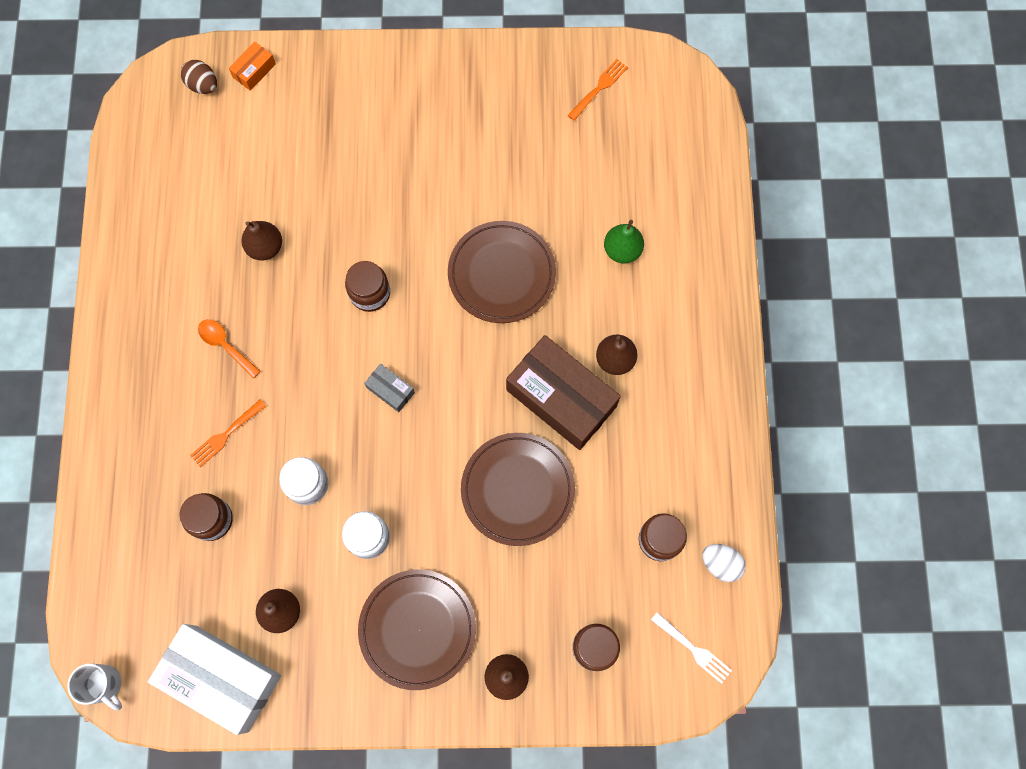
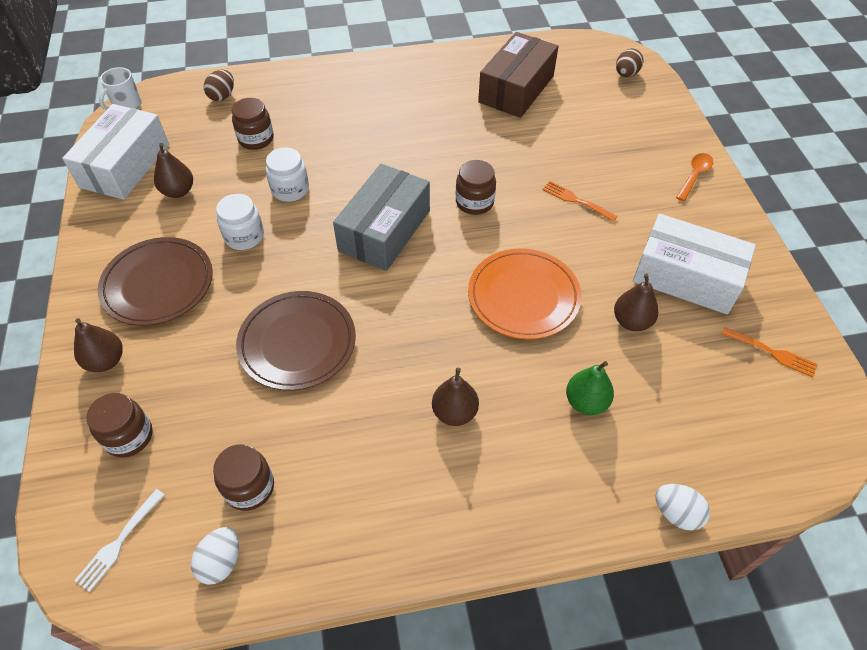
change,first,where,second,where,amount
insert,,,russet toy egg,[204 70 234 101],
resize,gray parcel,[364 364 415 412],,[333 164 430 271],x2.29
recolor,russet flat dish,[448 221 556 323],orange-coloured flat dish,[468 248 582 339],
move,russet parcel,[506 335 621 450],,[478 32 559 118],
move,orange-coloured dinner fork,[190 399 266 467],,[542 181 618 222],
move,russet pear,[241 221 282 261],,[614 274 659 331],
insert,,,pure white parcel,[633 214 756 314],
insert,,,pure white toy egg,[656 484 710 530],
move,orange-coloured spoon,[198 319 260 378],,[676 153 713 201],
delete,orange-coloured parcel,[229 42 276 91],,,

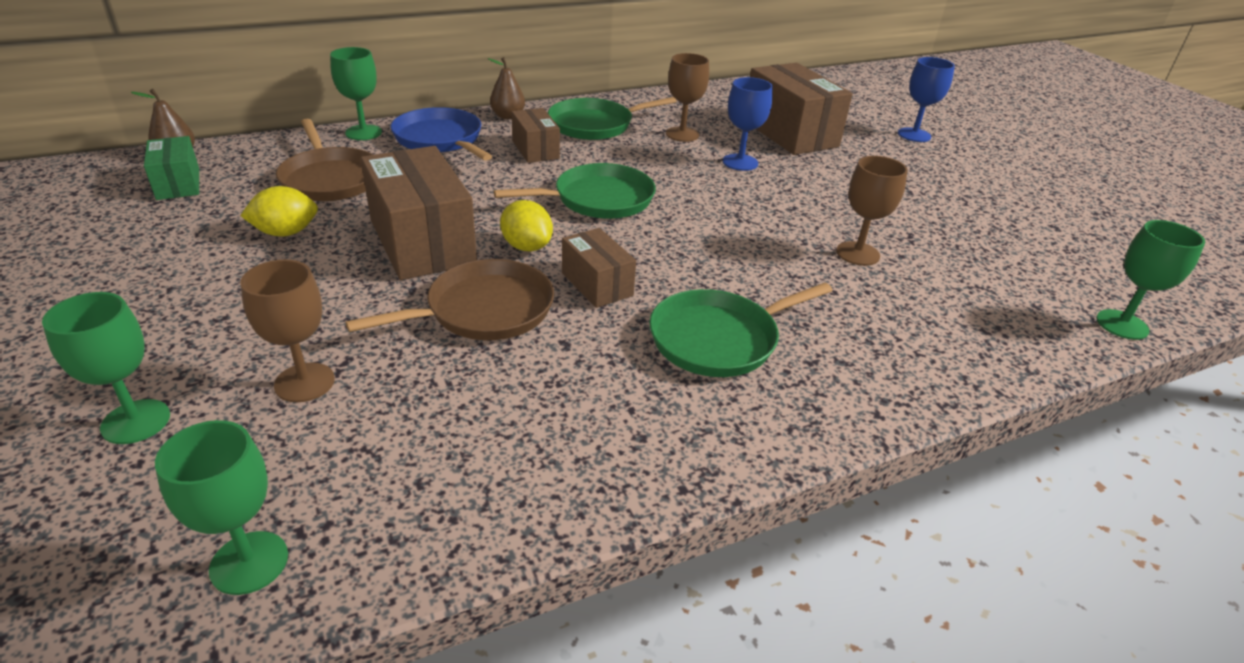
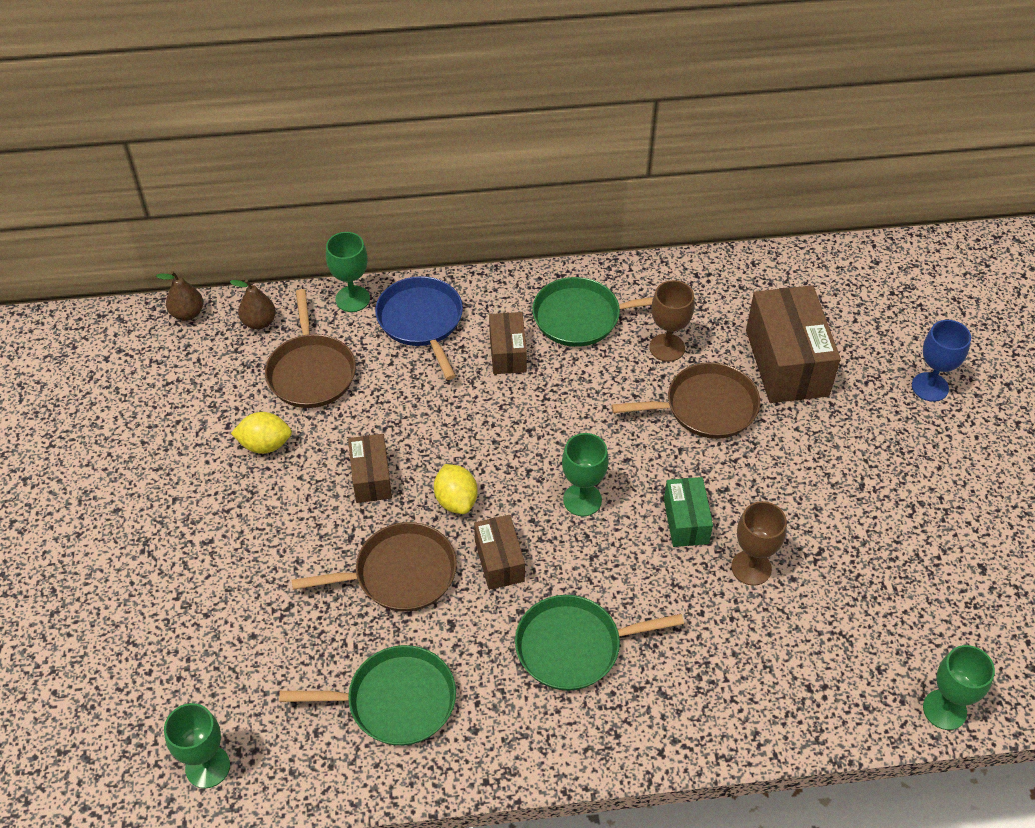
change,first,where,second,where,amount
move,russet pear,[488 57 525 119],,[230 279 276 329],
move,leaf-green skillet,[494 163 656 218],,[279 645 456 746],
resize,russet parcel,[360 146 477 280],,[348 434 392 503],x0.55
move,leaf-green goblet,[42 292 170 444],,[562 433 609 516],
replace,royal blue goblet,[723 77 773 171],russet skillet,[612 362 760 439],
move,leaf-green parcel,[144 136 199 200],,[664 477 713 547],
delete,russet goblet,[240 259 335 402],,,

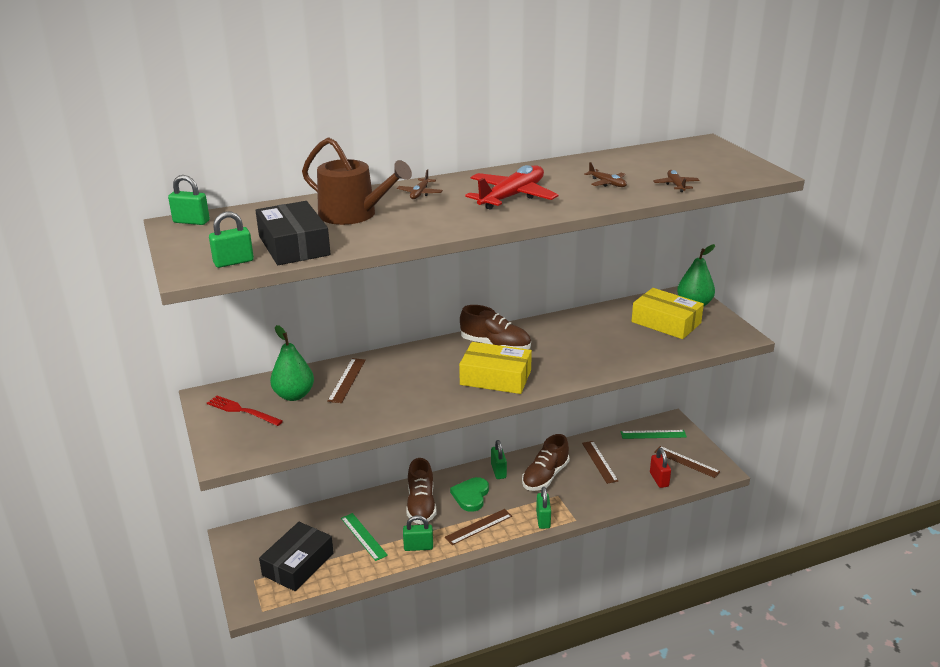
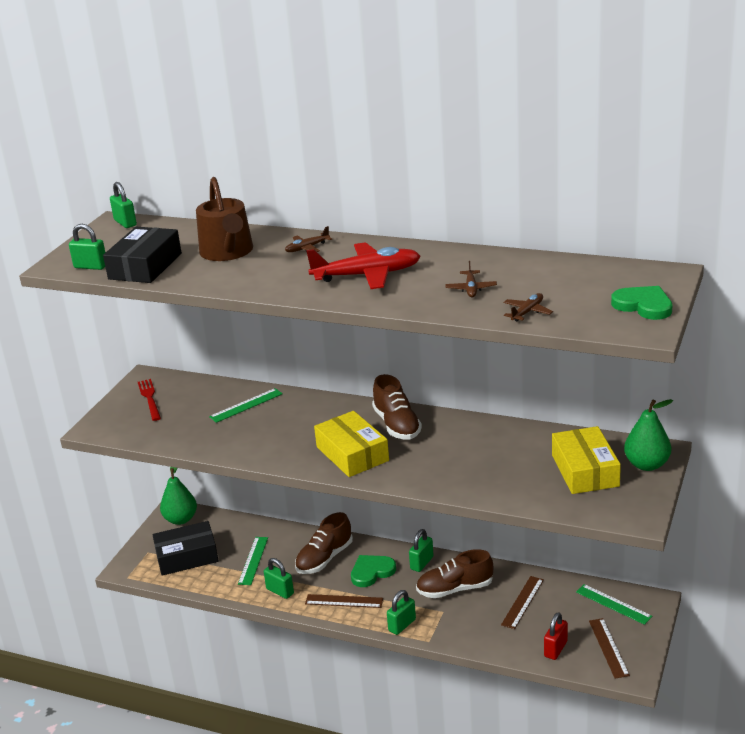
change,first,where,second,where,amount
move,leaf-green pear,[270 325 314 401],,[160 467 197 525],
recolor,russet measuring stick,[327 358 366 403],leaf-green measuring stick,[209 388 283 423],
insert,,,leaf-green heart shape,[611 286 673 320],

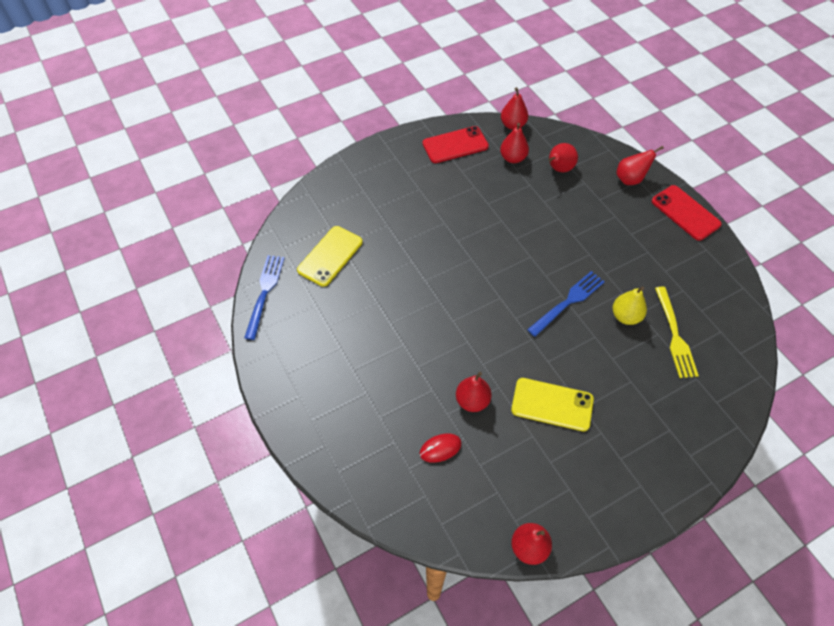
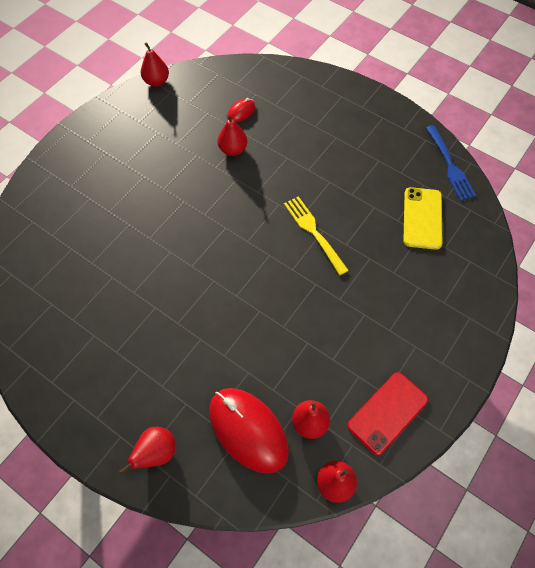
change,first,where,second,where,amount
replace,scarlet pear,[549 143 578 172],scarlet computer mouse,[209 388 289 474],
move,golden dinner fork,[655 287 699 378],,[284 196 349 275],
delete,golden phone,[511 378 594 431],,,
delete,royal blue dinner fork,[527 271 605 337],,,
delete,golden pear,[613 287 647 325],,,
delete,scarlet phone,[652 185 722 241],,,

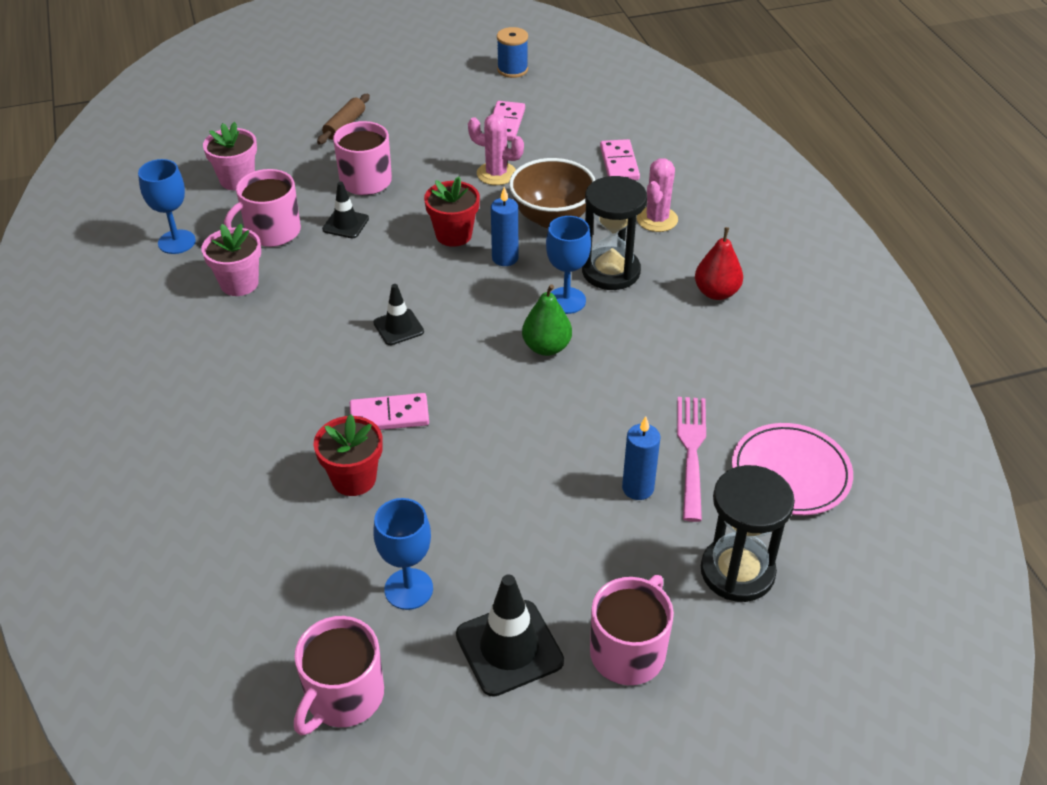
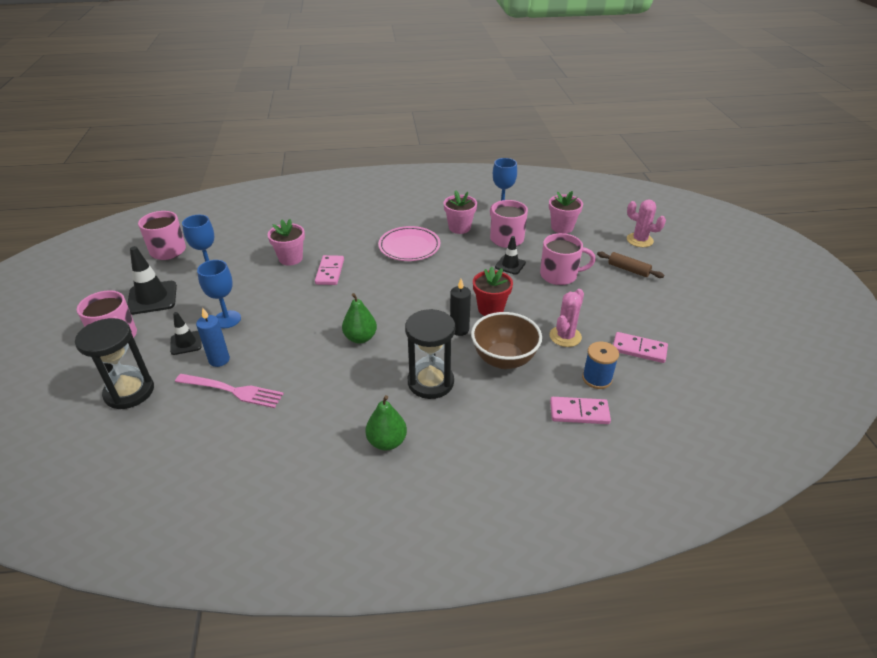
change,first,where,second,where,amount
move,ebony safety cone,[374 284 424 345],,[170 312 202 355],
move,royal blue goblet,[546 216 591 314],,[197 260 241 329],
recolor,scarlet plant pot,[314 414 383 496],rose-pink plant pot,[268 219 305 266],
recolor,scarlet pear,[695 227 743 300],leaf-green pear,[365 395 407 450],
move,rose-pink flat dish,[732 423 853 515],,[378 226 440 261],
recolor,royal blue pillar candle,[491 187 518 266],ebony pillar candle,[450 279 471 336],
move,royal blue reel of thread,[497 27 528 78],,[582 342 619 389],
move,rose-pink saguaro cactus,[637 158 678 232],,[627 200 666 247],

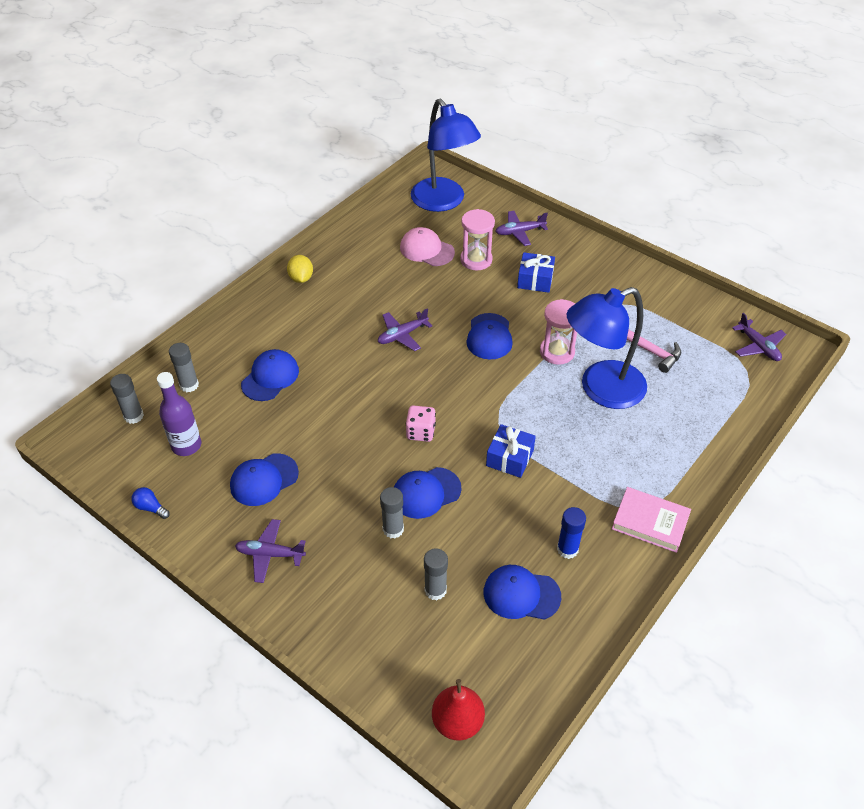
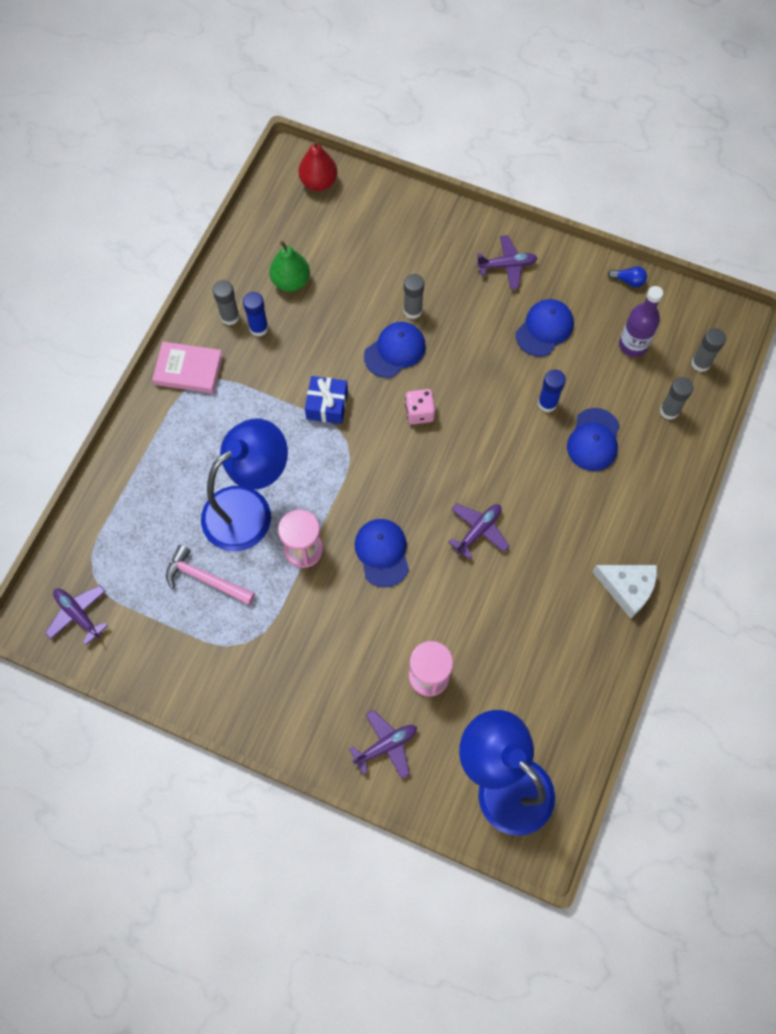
change,first,where,second,where,amount
move,gray glue stick,[424 548 448 600],,[213 280 240 325],
replace,royal blue peaked cap,[484 565 561 620],leaf-green pear,[269 241 310 292],
insert,,,royal blue glue stick,[538 370 566 412],
replace,golden toy lemon,[287 255 313 283],pure white cheese wedge,[592 565 657 619],
delete,rose-pink peaked cap,[400 227 455 266],,,
delete,royal blue gift,[517 252 555 293],,,

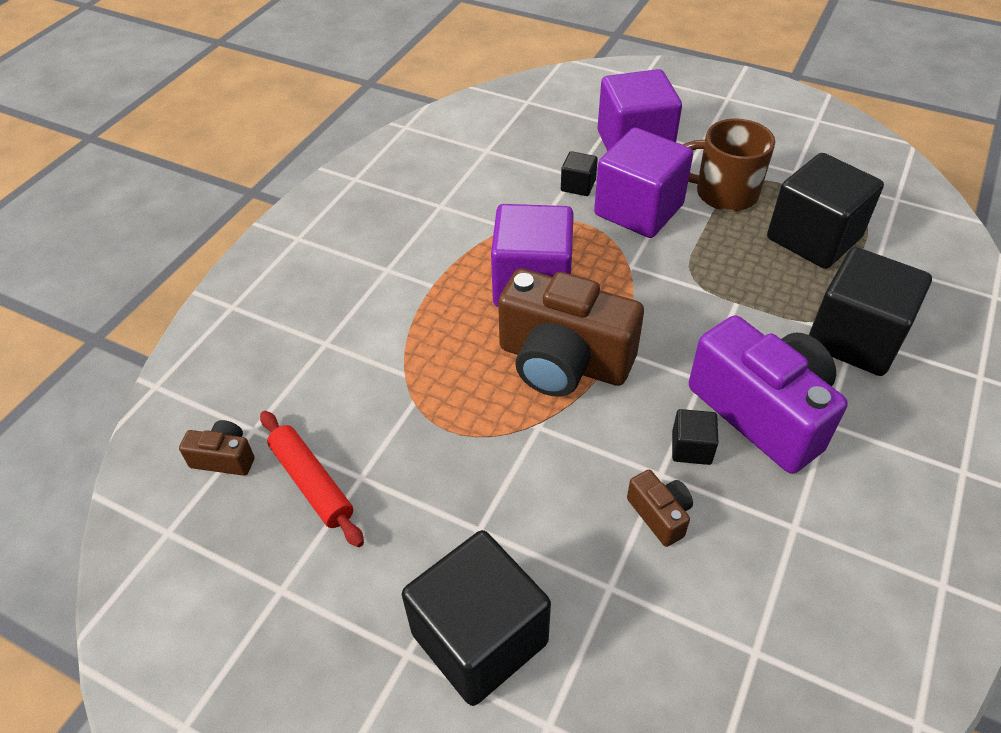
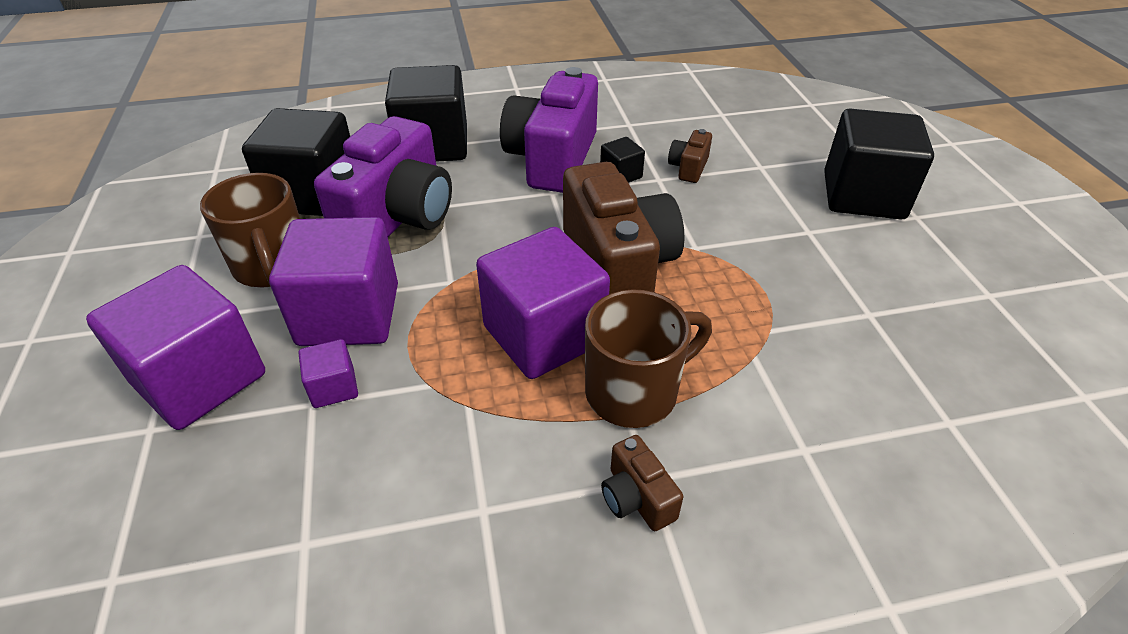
change,first,where,second,where,amount
recolor,ebony solid cube,[561 151 598 196],purple solid cube,[298 339 358 408],
insert,,,purple photo camera,[314 116 452 237],
insert,,,russet mug,[585 289 712 428],
move,russet photo camera,[179 420 254 476],,[601 435 683 531],
delete,scarlet rolling pin,[260 411 364 547],,,

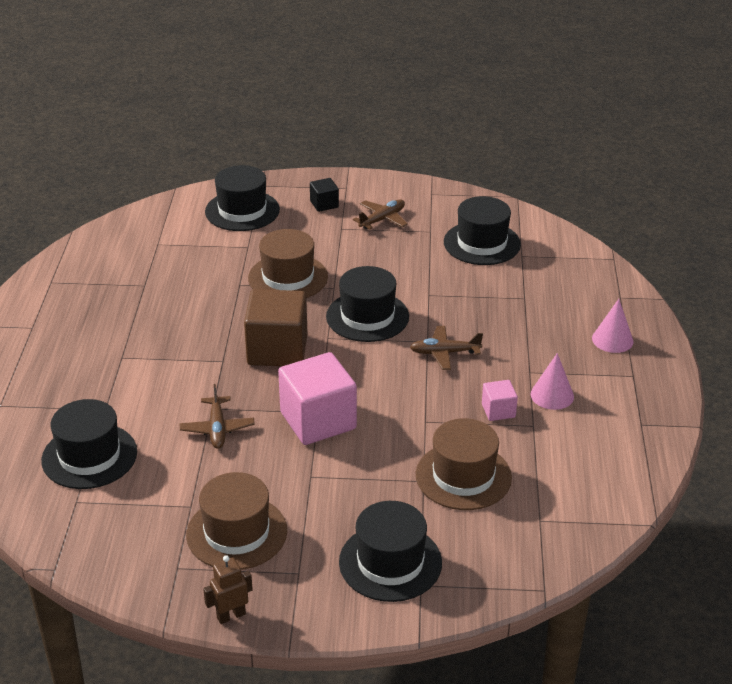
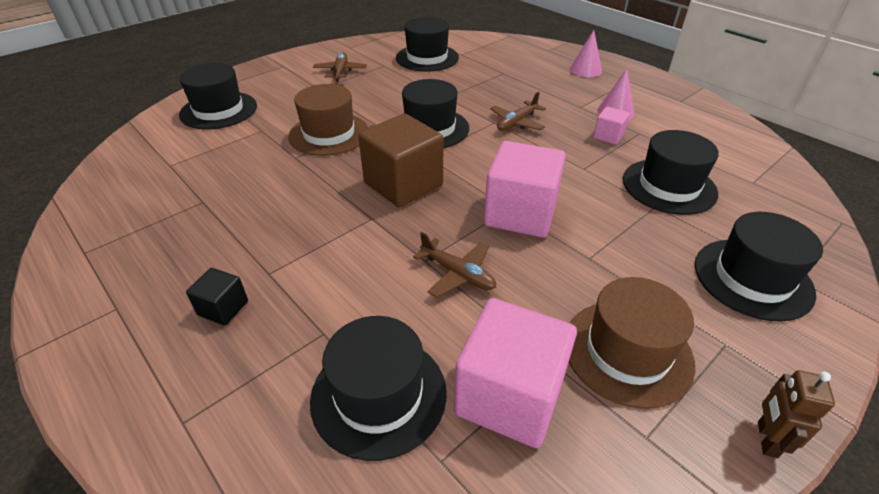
change,first,where,second,where,amount
move,ebony solid cube,[310 178 339 212],,[186 268 248 325],
insert,,,rose-pink solid cube,[454 298 577 448],
recolor,russet hat,[416 418 512 510],ebony hat,[623 130 719 215],

